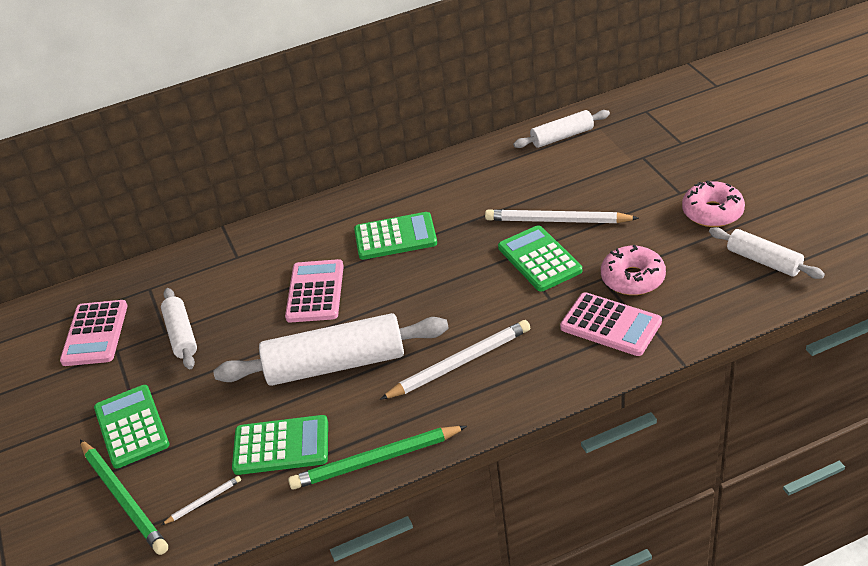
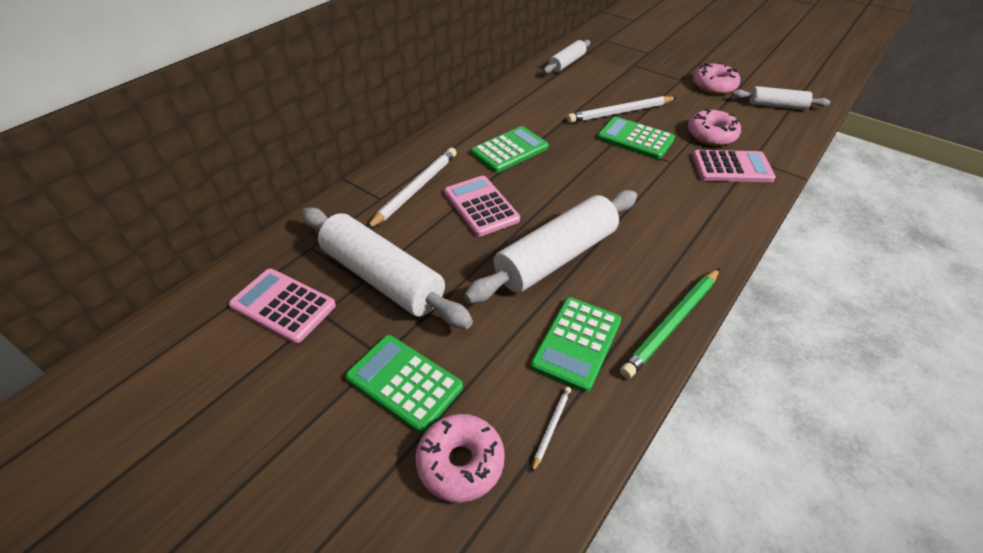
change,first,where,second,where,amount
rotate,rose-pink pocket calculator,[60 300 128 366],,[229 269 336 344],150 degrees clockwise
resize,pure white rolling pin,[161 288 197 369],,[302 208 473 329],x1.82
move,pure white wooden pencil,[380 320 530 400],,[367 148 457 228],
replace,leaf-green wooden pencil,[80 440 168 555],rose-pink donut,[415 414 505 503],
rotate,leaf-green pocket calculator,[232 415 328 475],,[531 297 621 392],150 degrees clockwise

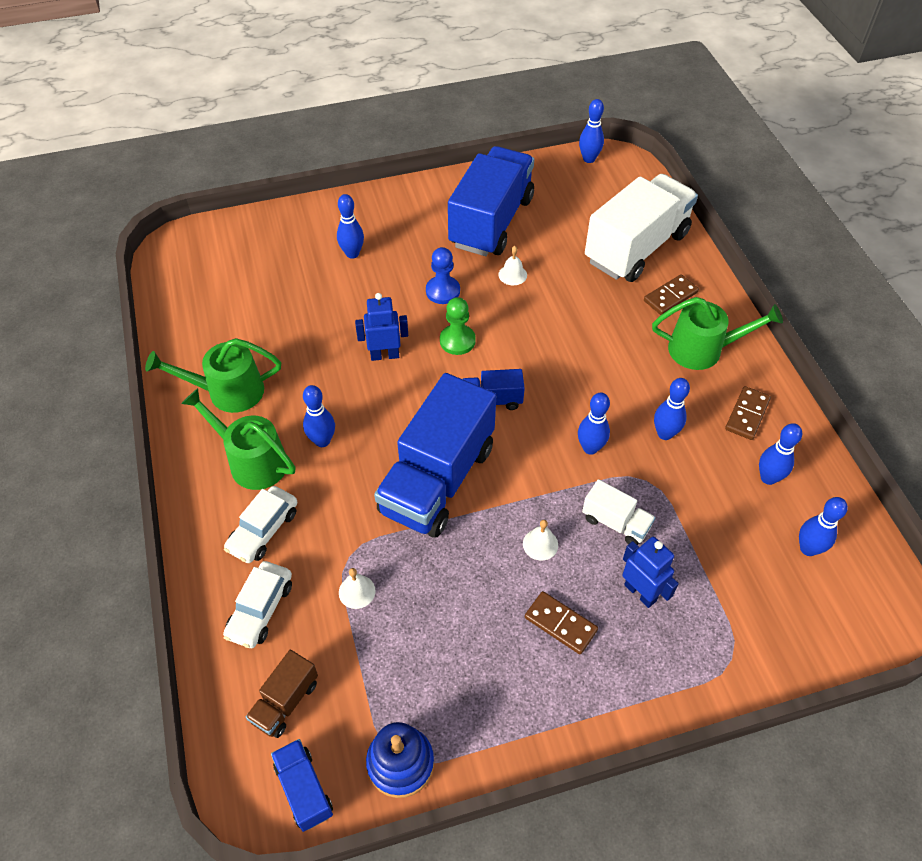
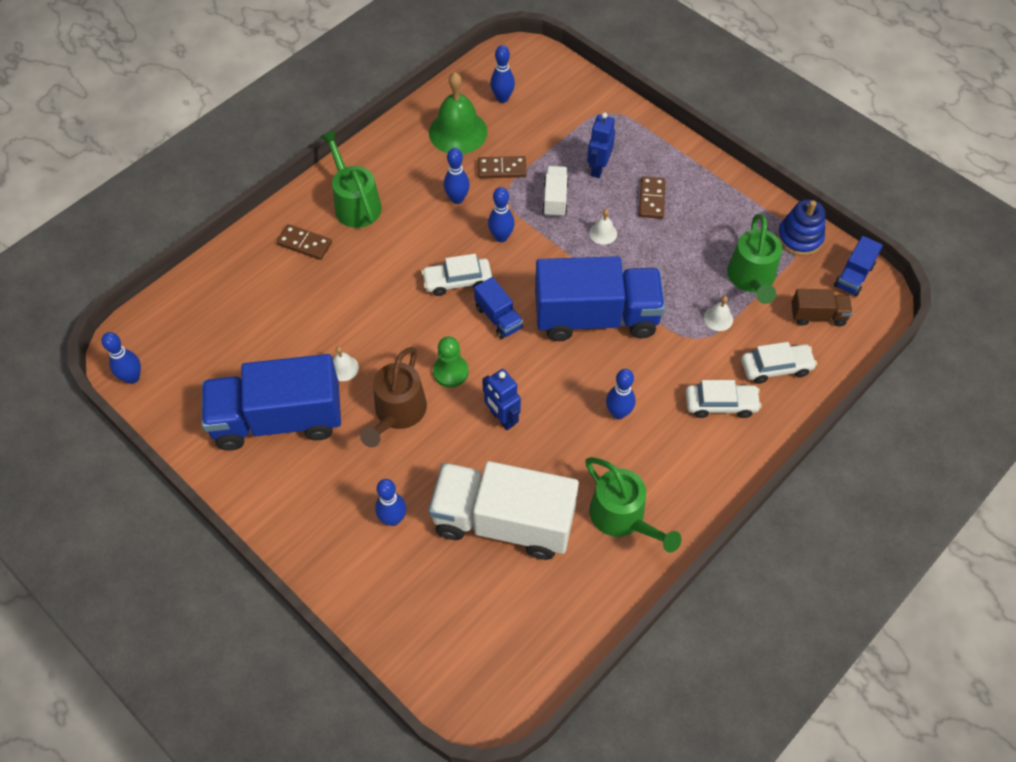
change,first,where,second,where,amount
replace,royal blue game pawn,[426 247 460 304],russet sprinkling can,[360 347 427 447],
insert,,,pure white toy car,[421 254 492 296],
replace,royal blue tenpin,[759 423 802 485],leaf-green bell,[429 72 488 154],
move,pure white toy truck,[585 174 698 282],,[429 461 579 560],
move,russet domino piece,[725 386 771 440],,[478 156 527 178],
move,leaf-green sprinkling can,[181 388 295 490],,[727 214 782 304],

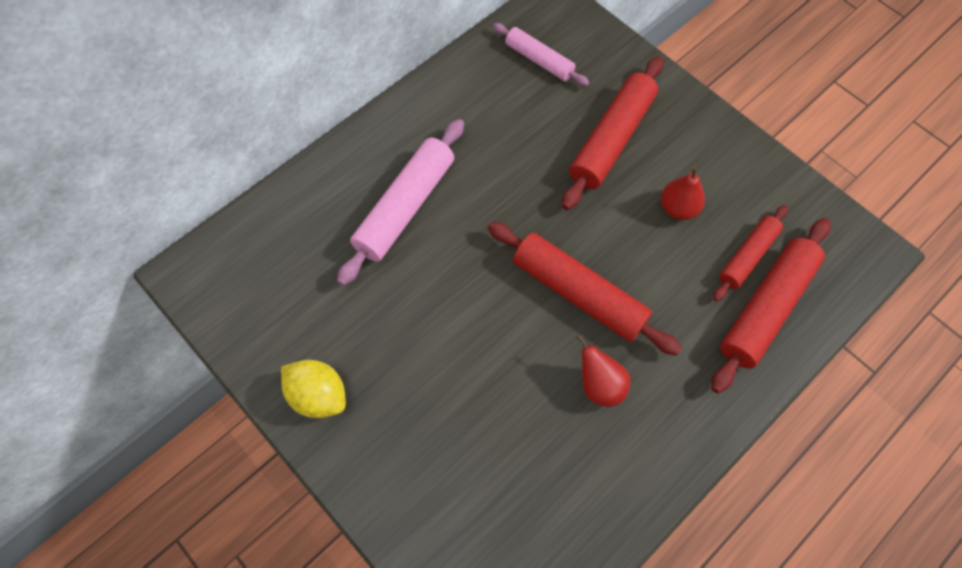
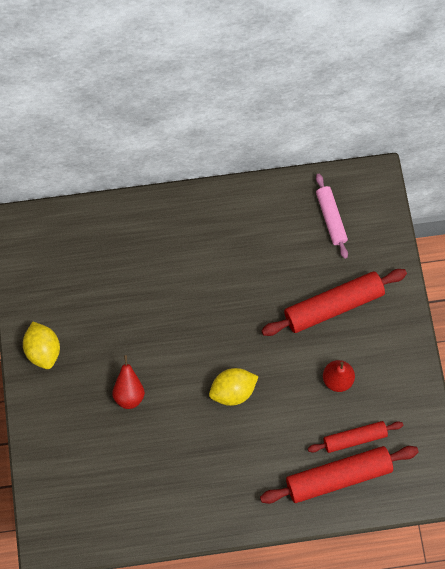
change,first,where,second,where,amount
move,scarlet pear,[576 335 631 407],,[112 355 145 409],
replace,scarlet rolling pin,[488 222 682 356],golden toy lemon,[209 368 259 406],
delete,rose-pink rolling pin,[337 119 464 286],,,

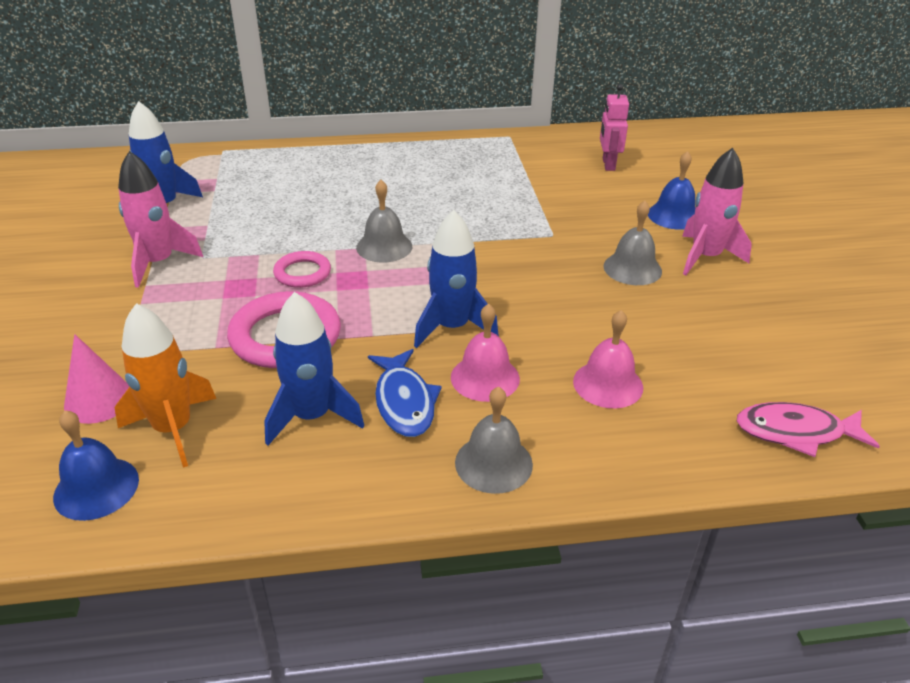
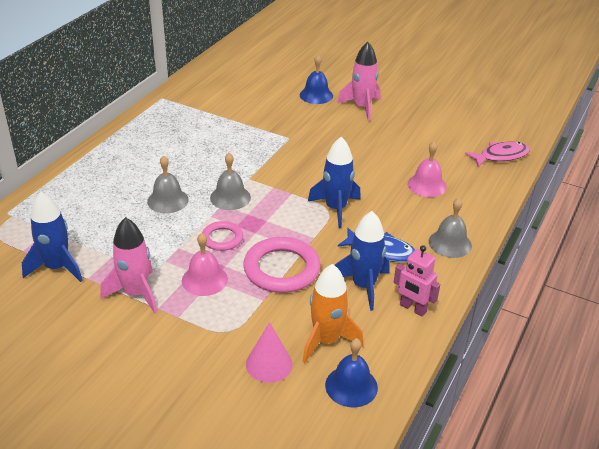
change,first,where,second,where,amount
move,gray bell,[604 201 662 285],,[147 156 189 213],
move,rose-pink bell,[451 304 520 402],,[182 233 228 296],
move,rose-pink toy robot,[600 84 629 171],,[394 245 440 316],
rotate,rose-pink fish,[737 402 880 457],,[465 141 530 167],150 degrees counterclockwise

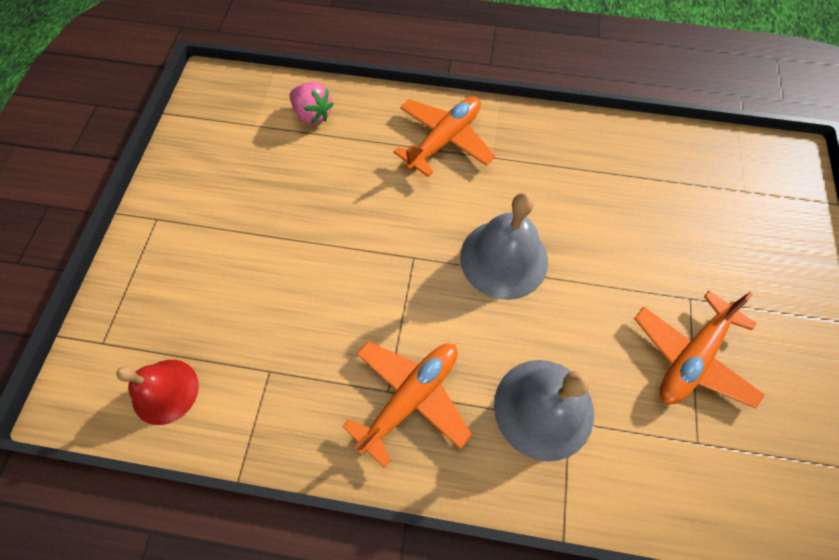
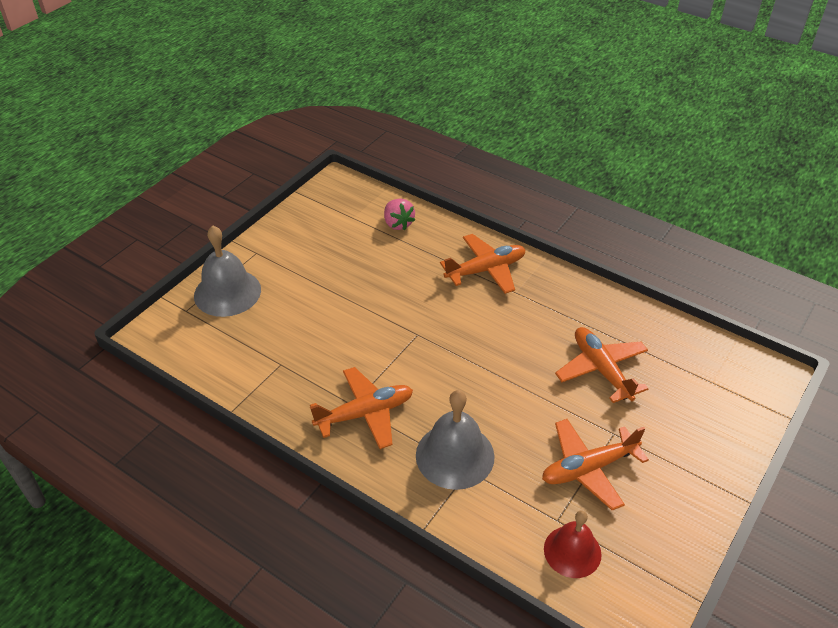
change,first,where,second,where,amount
move,gray bell,[460 193 548 300],,[194 226 261 317],
move,scarlet bell,[116 360 199 425],,[544 510 602 578],
insert,,,orange-coloured plane,[555 327 649 403],

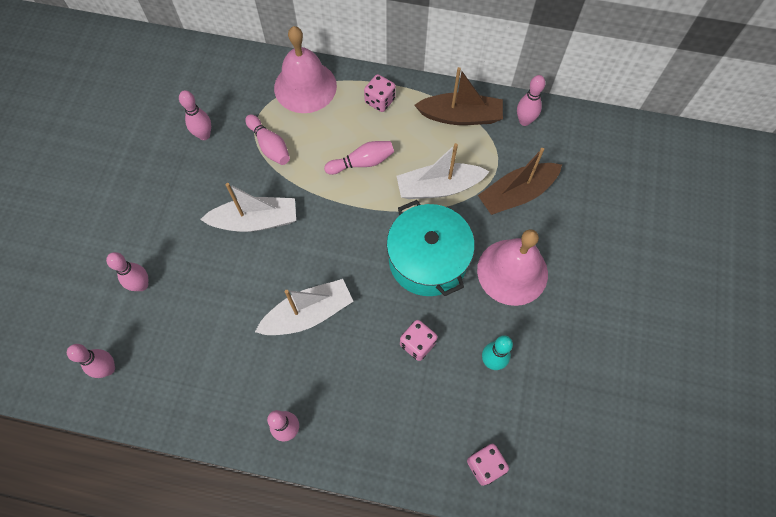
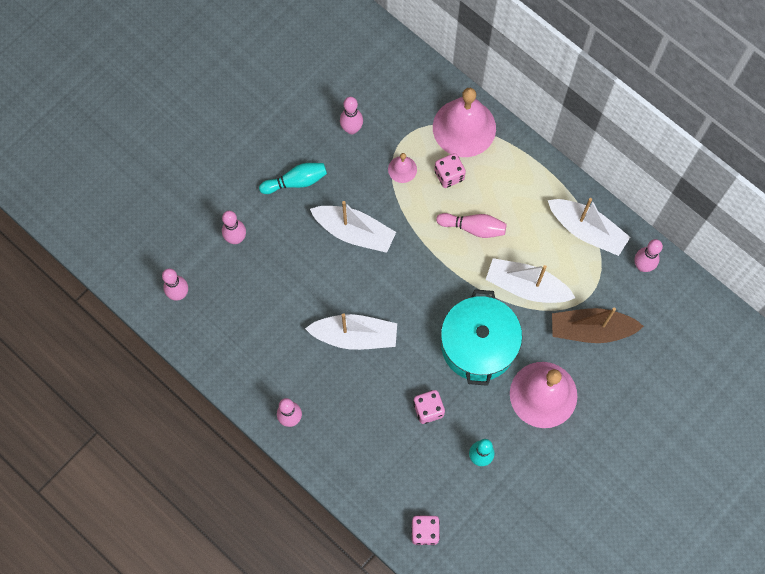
change,first,where,second,where,amount
insert,,,turquoise tenpin,[259 163 327 194],
replace,rose-pink tenpin,[245 114 290 165],rose-pink bell,[388 153 417 183],
move,rose-pink game die,[364 74 396 112],,[434 153 466 188],
recolor,russet boat,[414 67 503 125],pure white boat,[548 198 630 256],

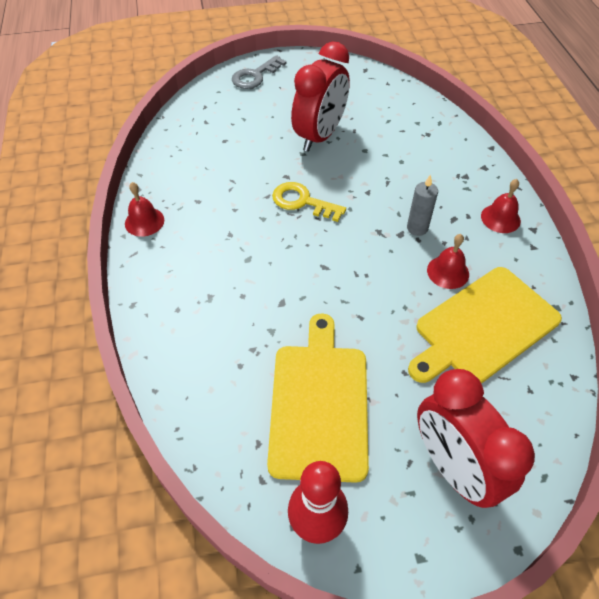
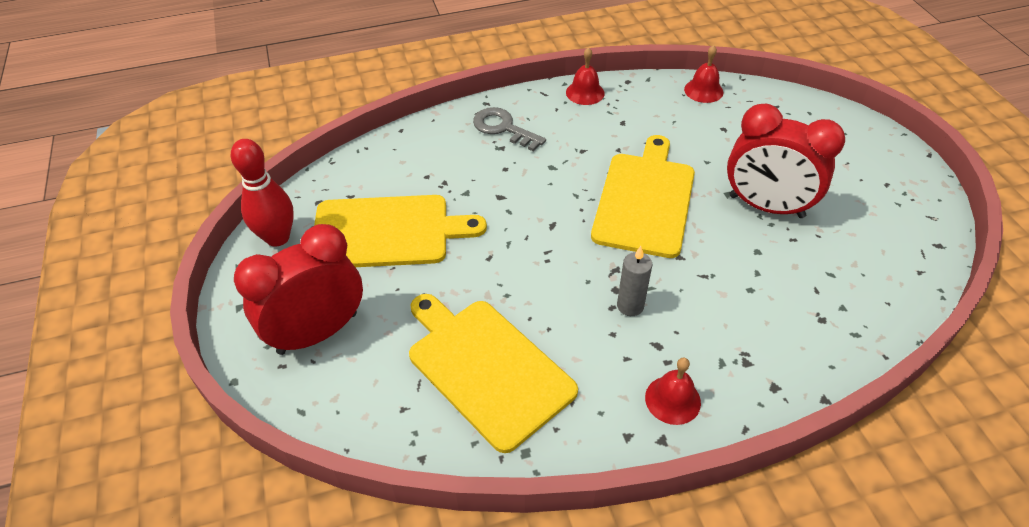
change,first,where,second,where,amount
move,gray door key,[232 55 287 89],,[473 107 546 152],
replace,golden door key,[272 182 346 222],golden bread board,[591 135 695 258],
move,scarlet bell,[427 234 469 289],,[684 45 723 103],

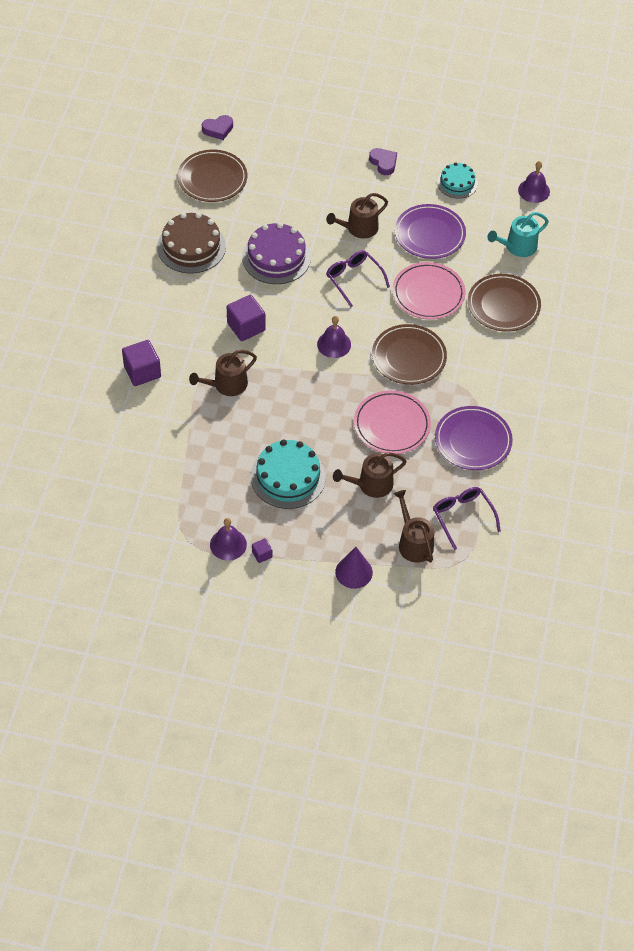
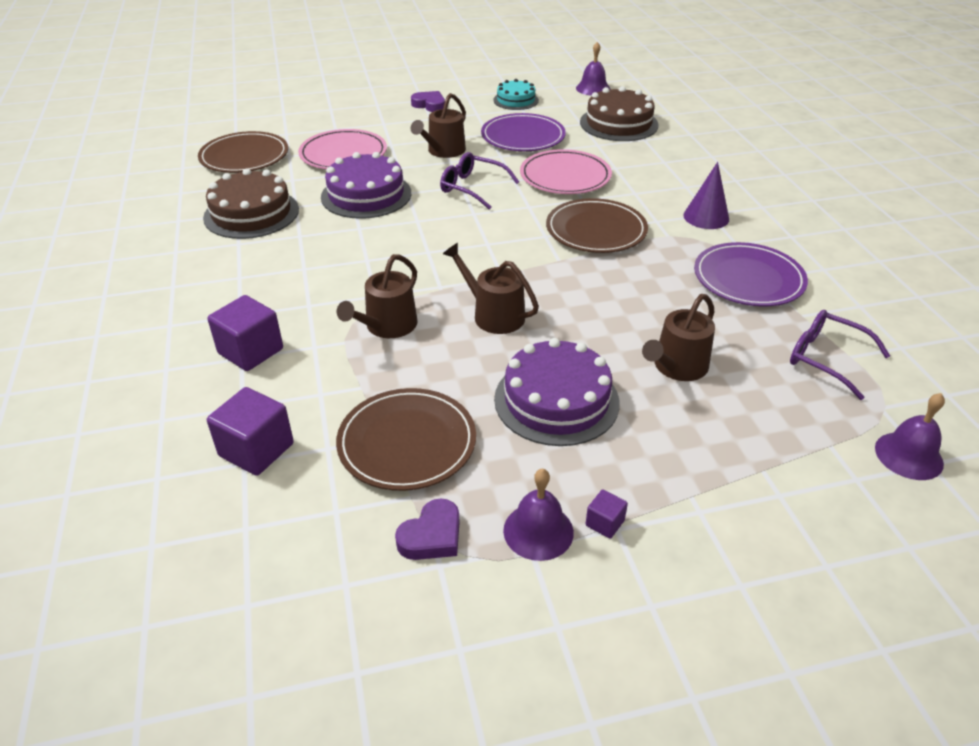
change,first,where,second,where,amount
move,purple solid cube,[227 295 266 341],,[207 387 294 476],
move,rose-pink flat dish,[354 390 431 454],,[298 129 387 169],
move,russet flat dish,[468 274 541 332],,[336 388 476 491],
move,purple heart shape,[202 115 233 140],,[395 498 460 560],
move,russet sprinkling can,[394 490 434 563],,[443 243 539 334],
recolor,turquoise gateau,[251 439 326 509],purple gateau,[494 338 620 446],
replace,turquoise sprinkling can,[487 212 549 257],russet gateau,[580 86 659 141],
move,purple cone shape,[335 547 373 589],,[683 162 729 229],
move,purple bell,[317 316 351 358],,[875 393 945 480],

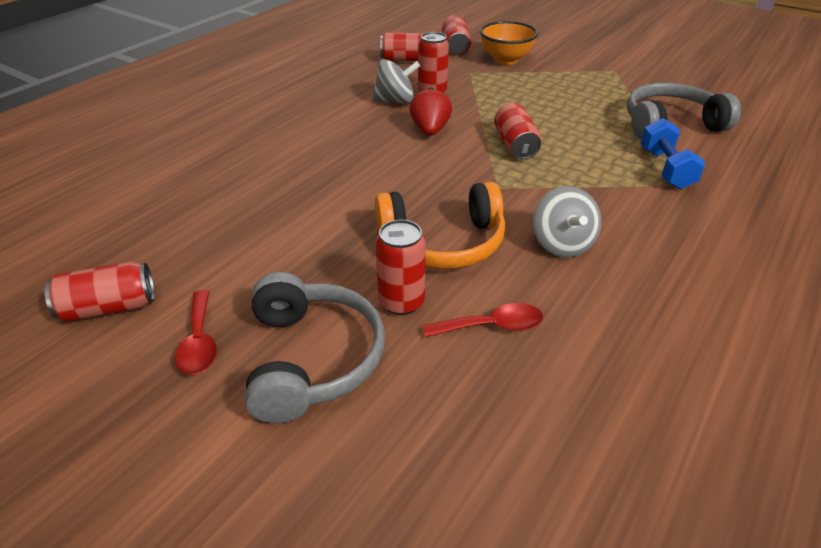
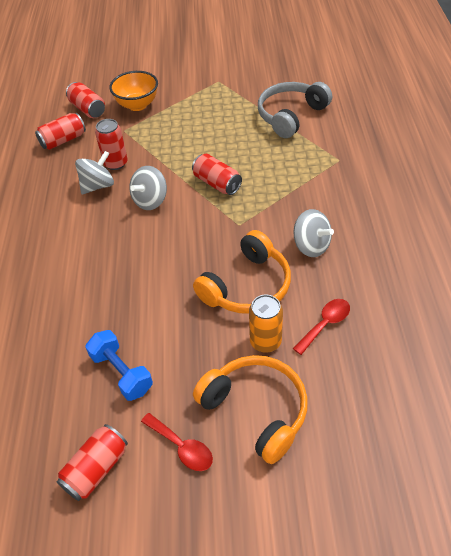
change,first,where,second,where,amount
move,royal blue dumbbell,[640 118 706 189],,[85 330 153 401],
replace,scarlet strawberry,[409 87 452 136],gray toy top,[129 166 167 210],
recolor,gray over-ear headphones,[244 272 385 423],orange-coloured over-ear headphones,[193 355 308 464],
recolor,scarlet can,[375 220 426 315],orange-coloured can,[249 295 283 352],

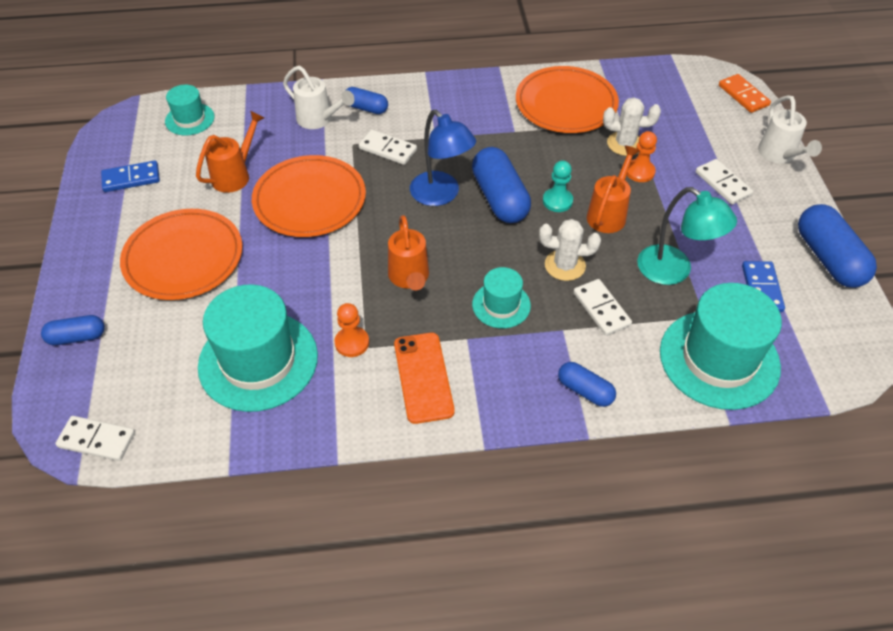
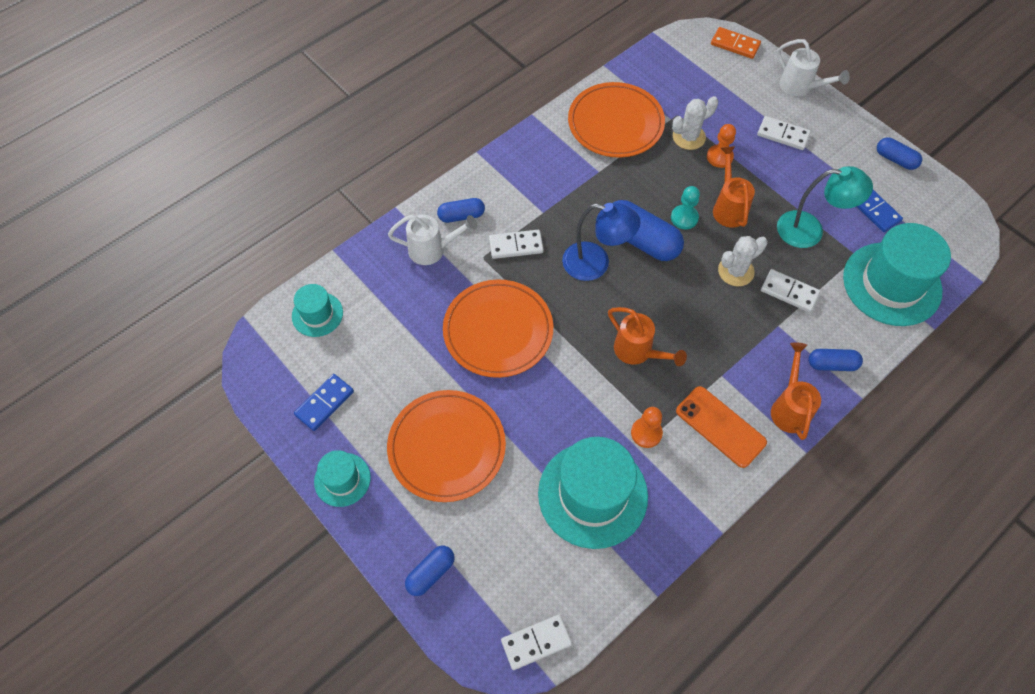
change,first,where,second,where,amount
move,turquoise hat,[472 267 531 328],,[314 450 371 507],
move,orange-coloured sprinkling can,[196 111 264 193],,[771 343 821 440],
resize,royal blue pill,[798 204 877 288],,[877 137 922 170],x0.56

